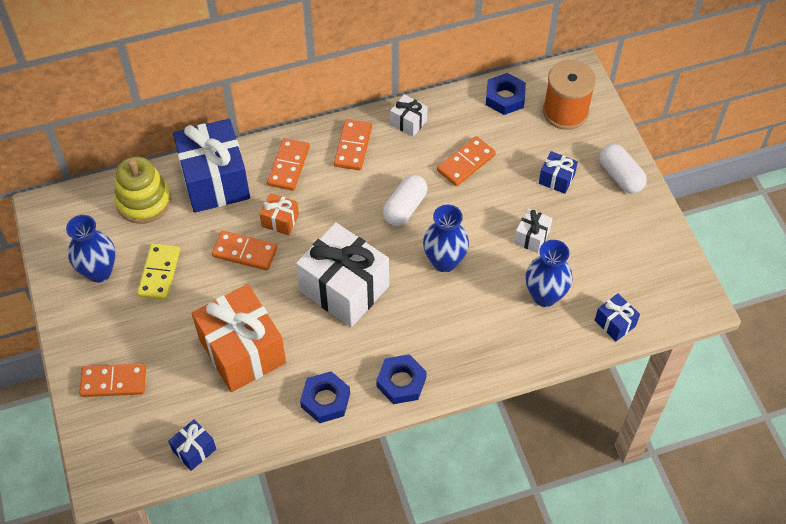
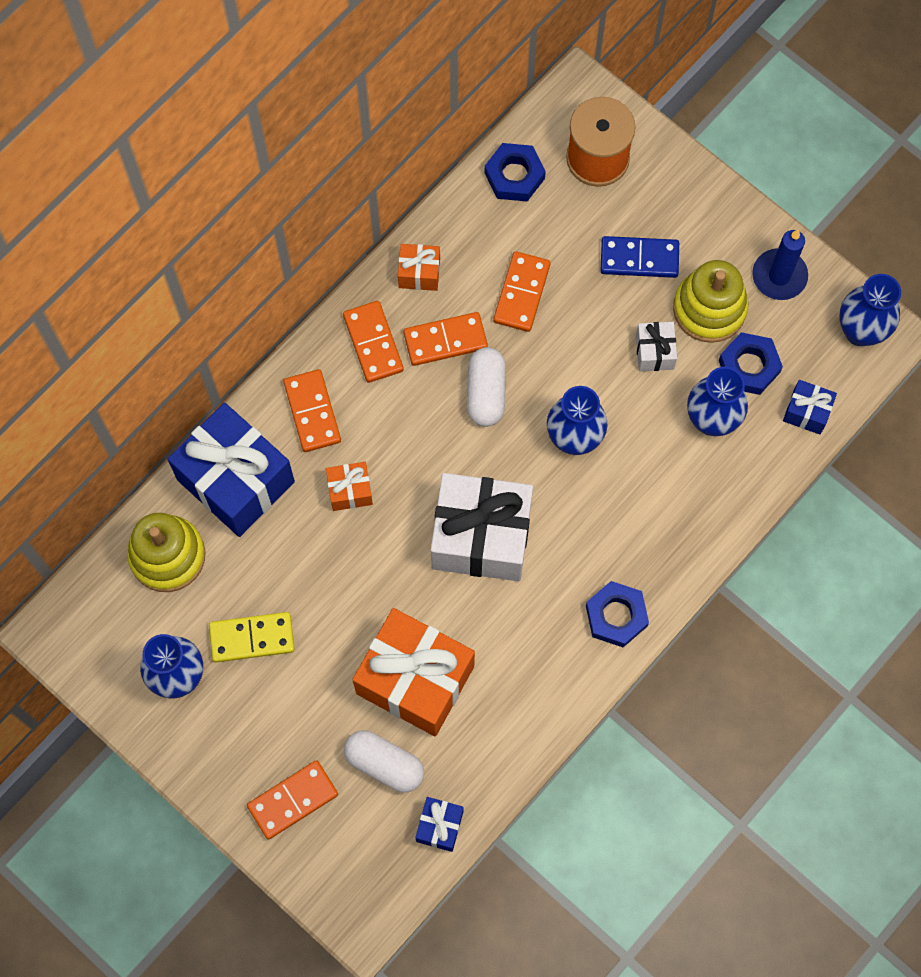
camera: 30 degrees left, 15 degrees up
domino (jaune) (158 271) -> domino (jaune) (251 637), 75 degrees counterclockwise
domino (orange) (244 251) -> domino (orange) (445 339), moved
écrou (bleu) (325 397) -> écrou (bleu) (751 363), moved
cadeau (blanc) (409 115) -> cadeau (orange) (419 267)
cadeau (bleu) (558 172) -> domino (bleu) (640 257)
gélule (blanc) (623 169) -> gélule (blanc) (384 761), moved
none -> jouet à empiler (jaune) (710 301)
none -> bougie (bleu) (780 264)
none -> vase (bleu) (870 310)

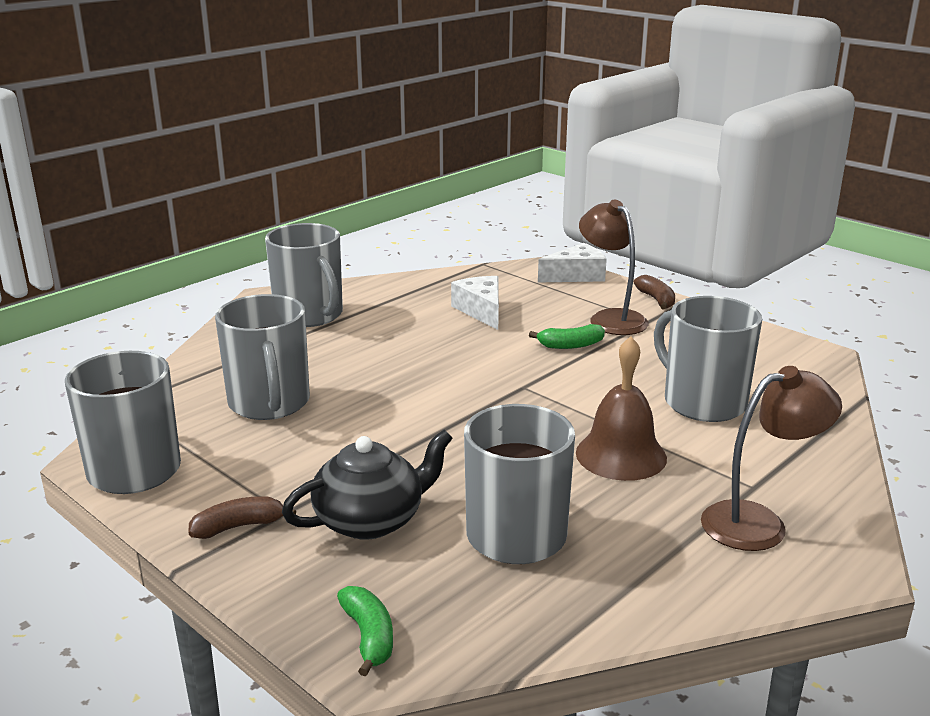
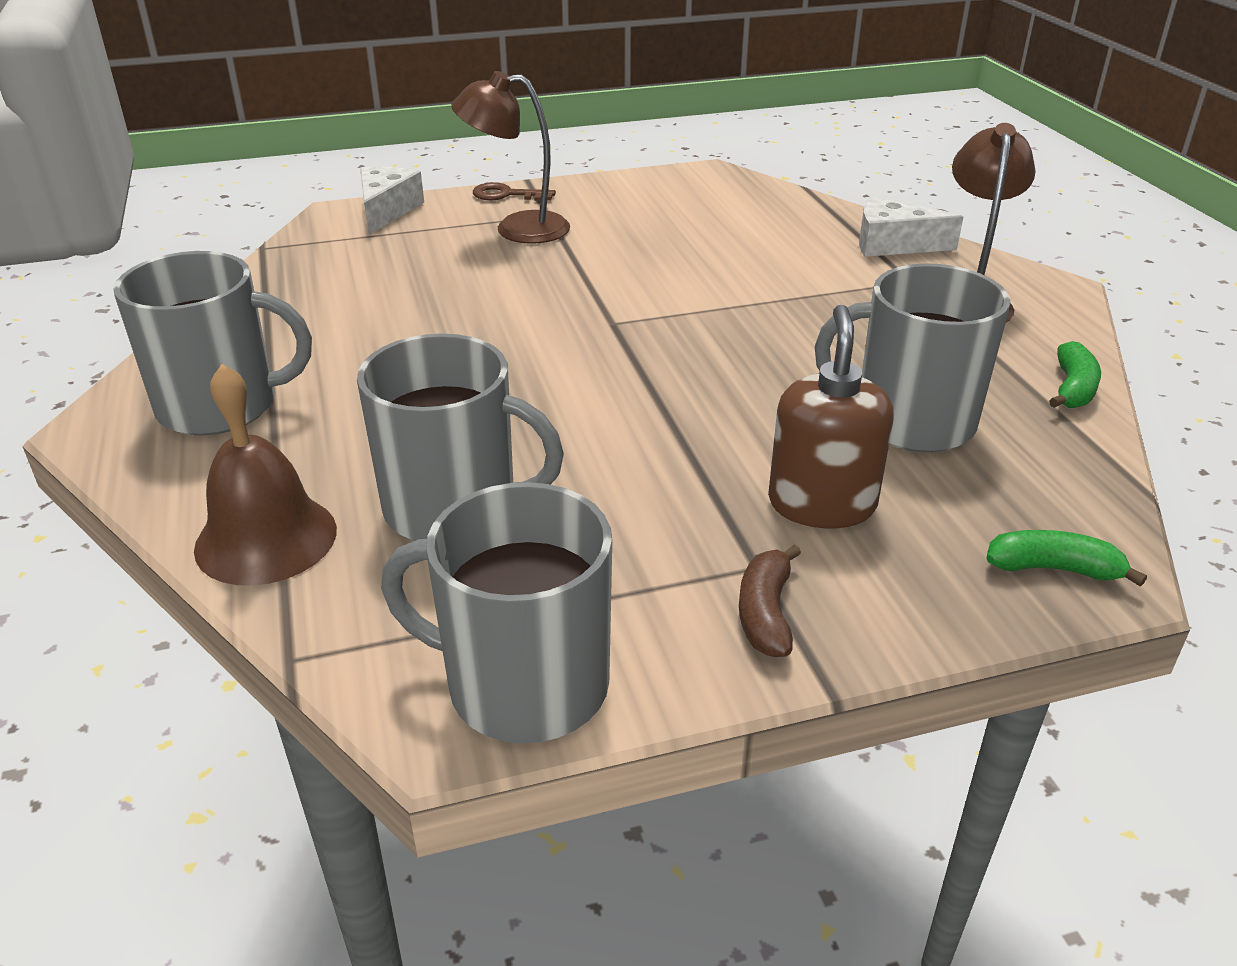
camera: 60 degrees left, 10 degrees up
théière (noir) (367 485) -> distributeur de savon (marron) (830 416)
fromage (blanc) (475 303) -> fromage (blanc) (911 226), moved
banane (vert) (567 336) -> banane (vert) (1075 374), moved
cloche (marron) (621 408) -> cloche (marron) (265 475), moved
banane (marron) (654 292) -> clé (marron) (514 191)
tasse (gris) (708 359) -> none

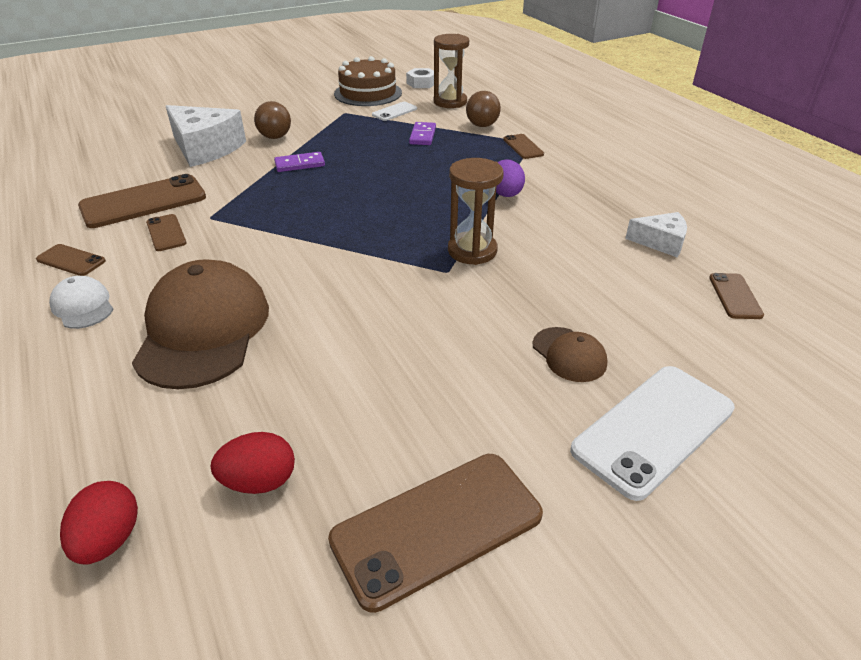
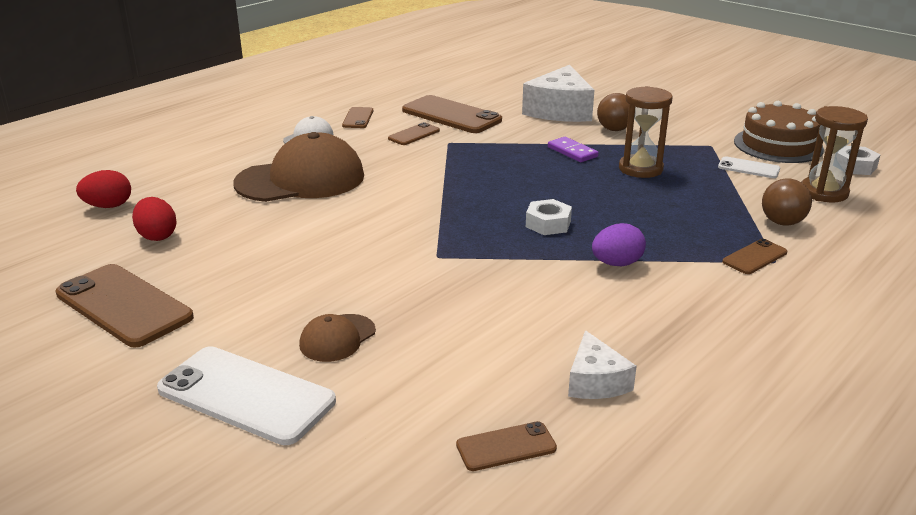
camera: 70 degrees right, 10 degrees down
domino (violet) (422 133) -> none
sablier (marron) (476 211) -> sablier (marron) (646 132), moved
none -> écrou (blanc) (549 217)

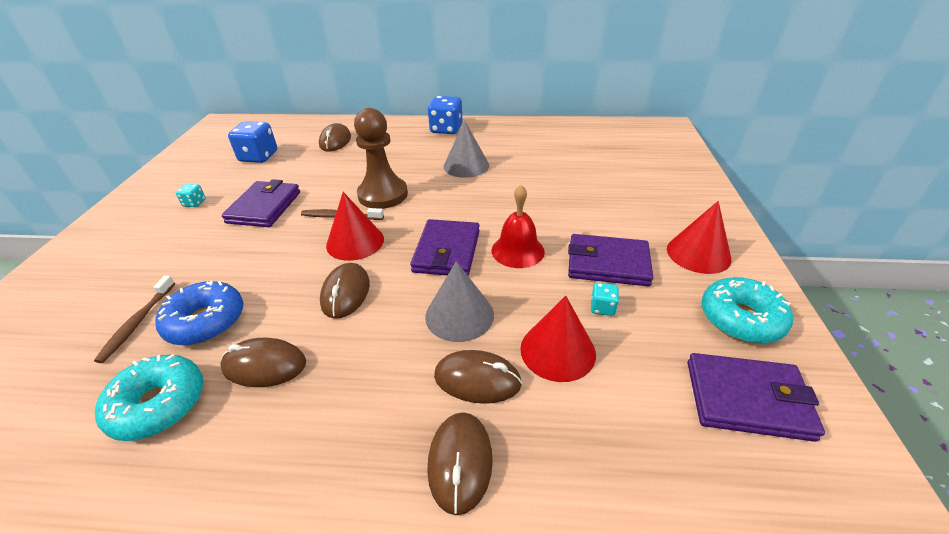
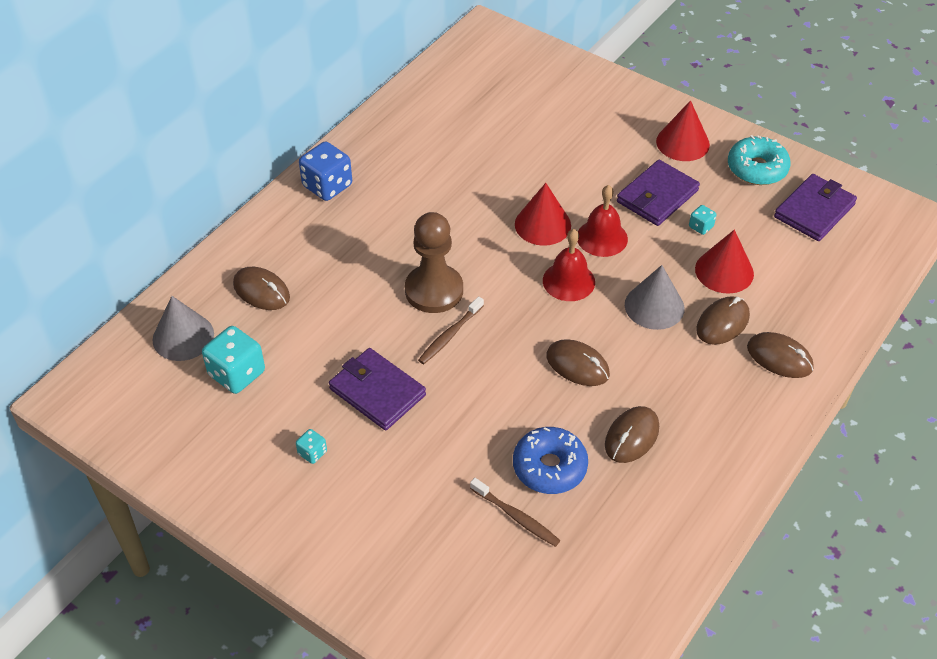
camera: 60 degrees left, 10 degrees up
beignet (turquoise) (149 397) -> none
dé (bleu) (252 142) -> dé (turquoise) (233 360)
cône (rouge) (355 226) -> cône (rouge) (543 214), moved
portefeuille (violet) (445 247) -> cloche (rouge) (569 265)
cône (gris) (466 149) -> cône (gris) (183 328), moved

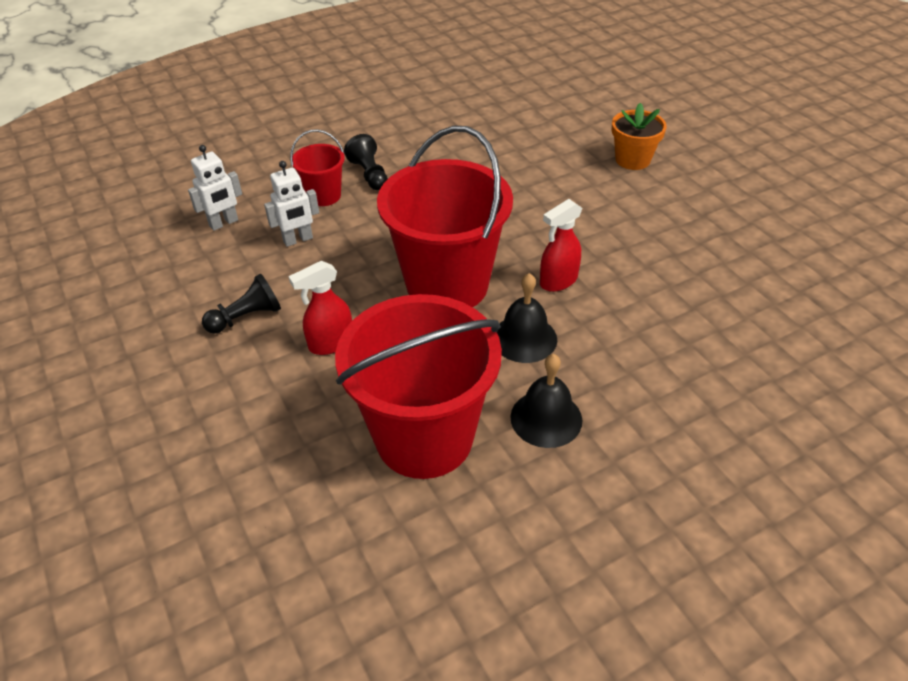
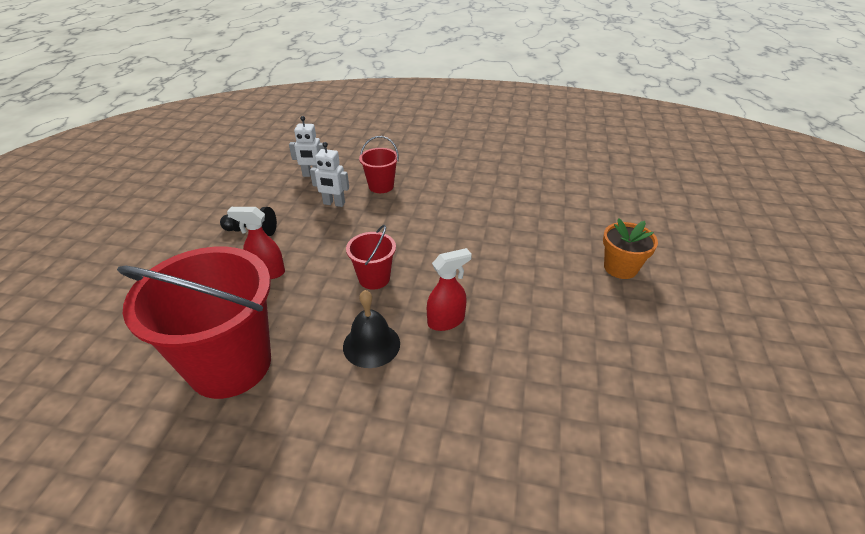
camera: 40 degrees right, 5 degrees down
pion (noir) (366 162) -> none
seau (rouge) (445 216) -> seau (rouge) (371 257), x0.47
cloche (noir) (546 401) -> none
vaporisateur (rouge) (561 245) -> vaporisateur (rouge) (449 289), 150 degrees clockwise

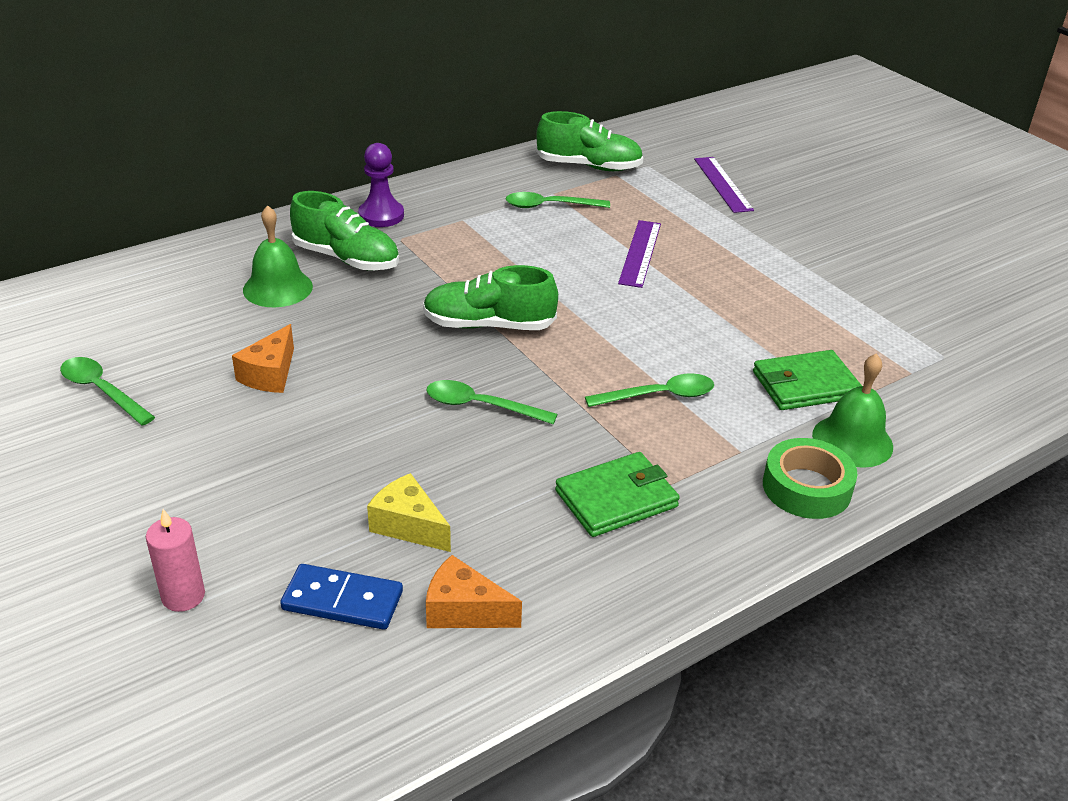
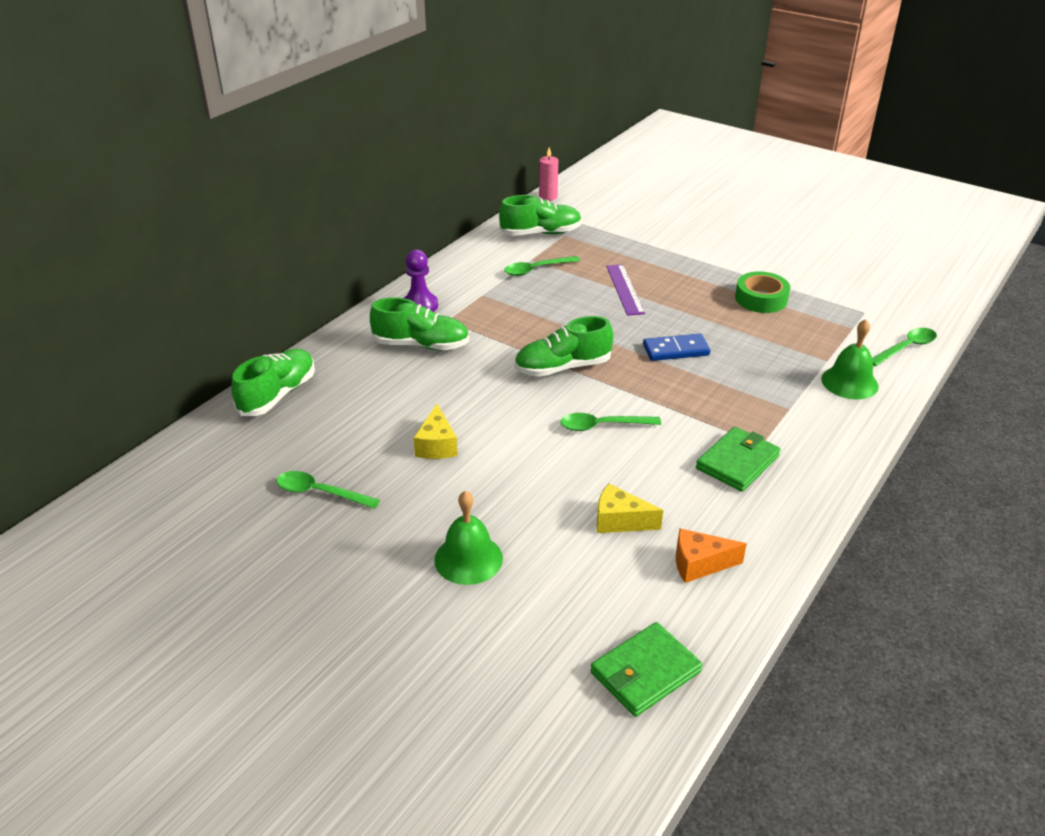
camera: 20 degrees left, 0 degrees up
bougie (rose) (175 560) -> bougie (rose) (548 174), moved
fromage (orange) (263 358) -> fromage (jaune) (435 431)
cloche (vert) (278 256) -> cloche (vert) (468 538), moved
domino (bleu) (341 597) -> domino (bleu) (676 347), moved
cuillère (vert) (649 390) -> cuillère (vert) (904 347), moved
règle (violet) (724 185) -> none
portefeuille (vert) (807 380) -> portefeuille (vert) (646 669), moved
ruban adhésif (vert) (810 478) -> ruban adhésif (vert) (762 292), moved
none -> chaussure (vert) (273 382)

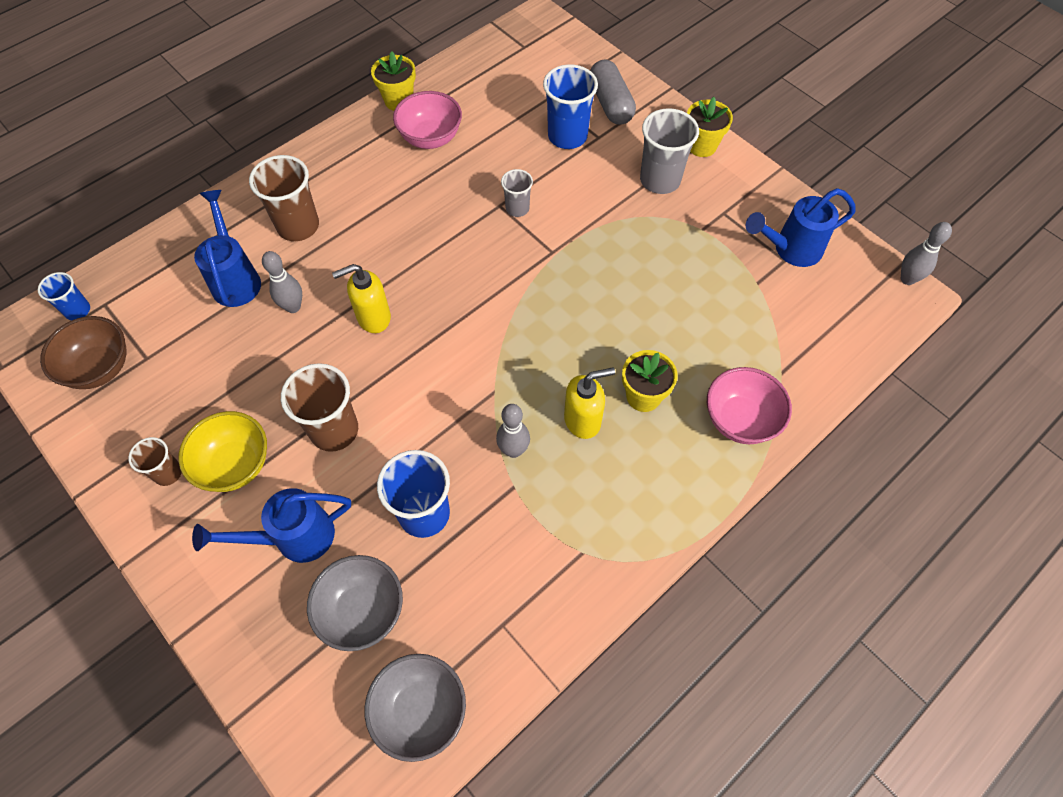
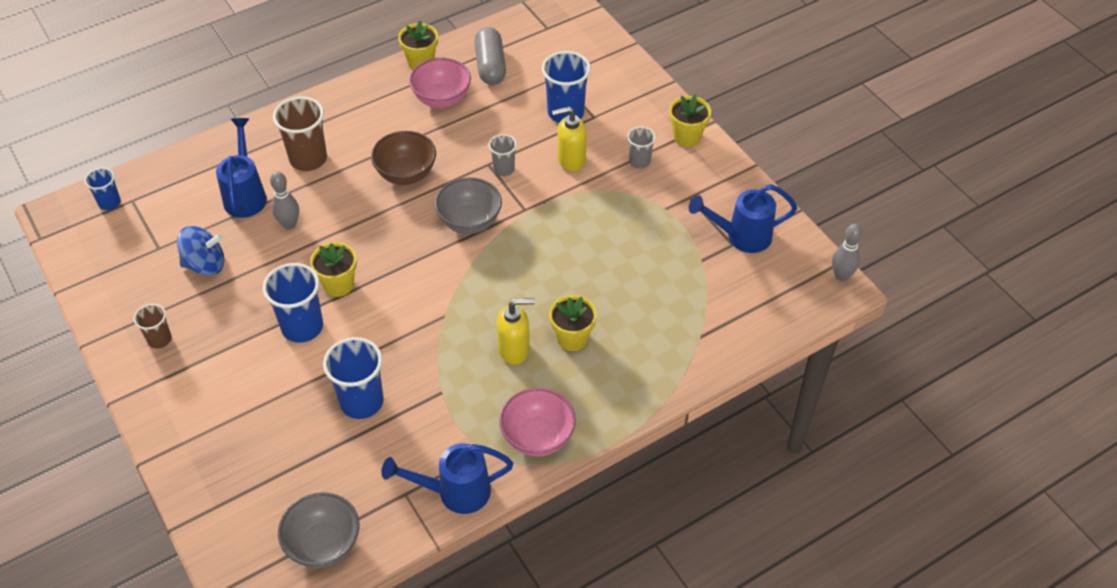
camera: 10 degrees right, 10 degrees down
bol (marron) (83 352) -> bol (marron) (403 158), moved
bol (jaune) (222 451) -> none
arrosoir (bleu) (271 525) -> arrosoir (bleu) (447 478), moved
gobelet (marron) (319 407) -> gobelet (bleu) (293 303)
bol (gris) (355 603) -> bol (gris) (468 205), moved
distributeur de savon (jaune) (361 298) -> distributeur de savon (jaune) (569 138), moved
quille (gris) (513 431) -> none
gélule (gris) (613 92) -> gélule (gris) (490 56), moved
gobelet (gris) (669 151) -> gobelet (gris) (641 147), x0.57
bol (rose) (749 405) -> bol (rose) (537 422), moved
none -> toupie (bleu) (200 251)
none -> pot de fleurs (jaune) (333 269)

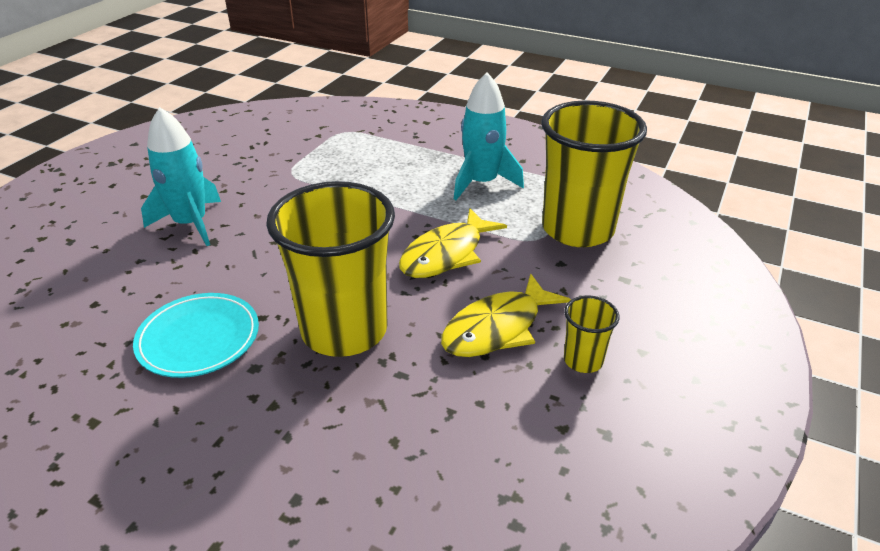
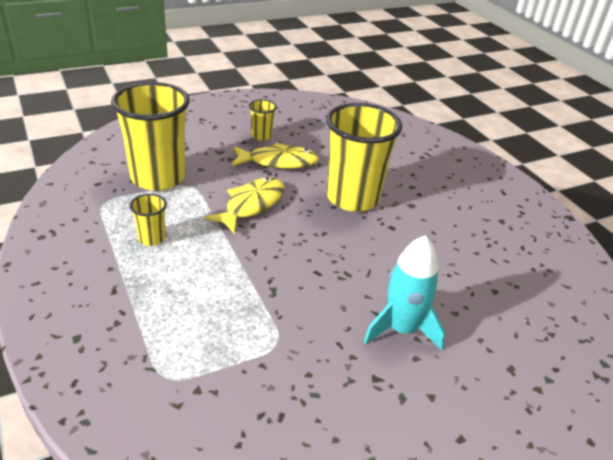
camera: 145 degrees left, 0 degrees up
assiette (turquoise) (196 335) -> none
poisson (jaune) (453 243) -> poisson (jaune) (244 205), 45 degrees counterclockwise
fusée (turquoise) (489 136) -> gobelet (jaune) (148 220)

